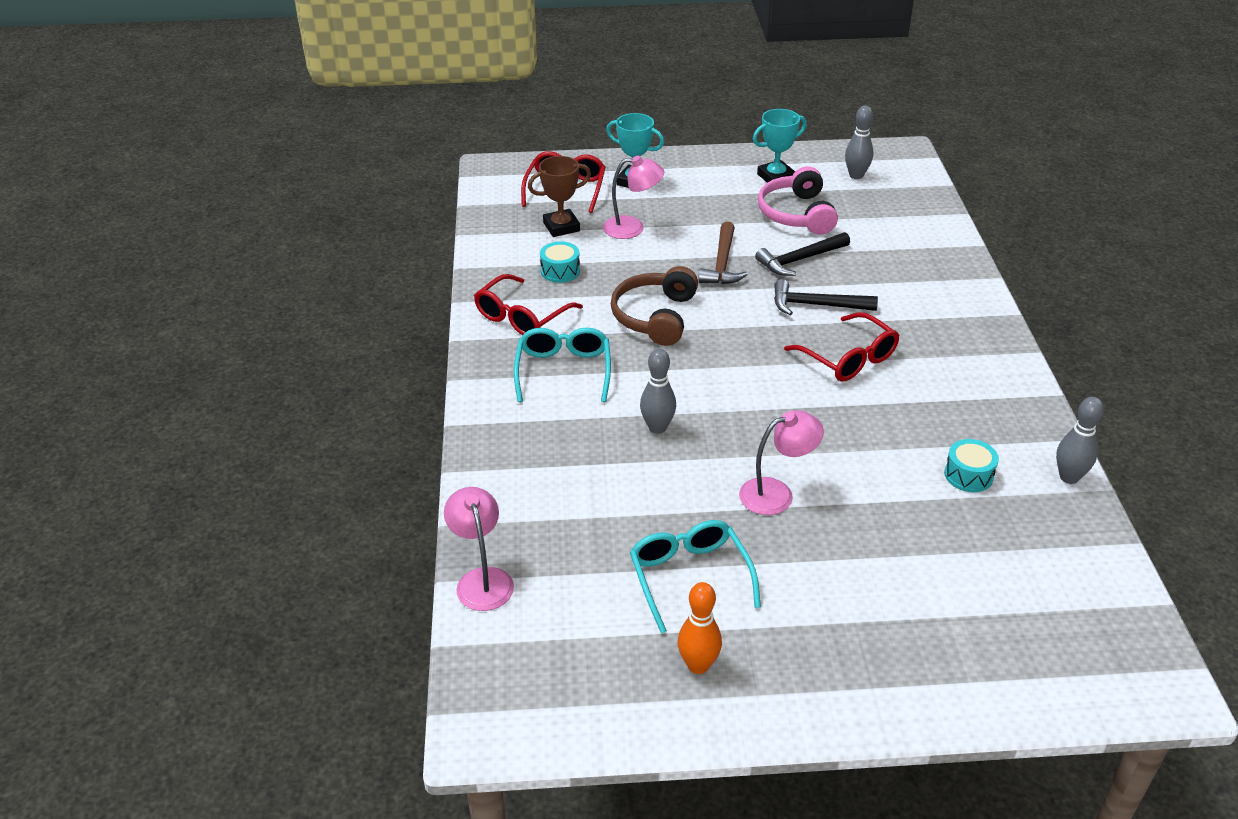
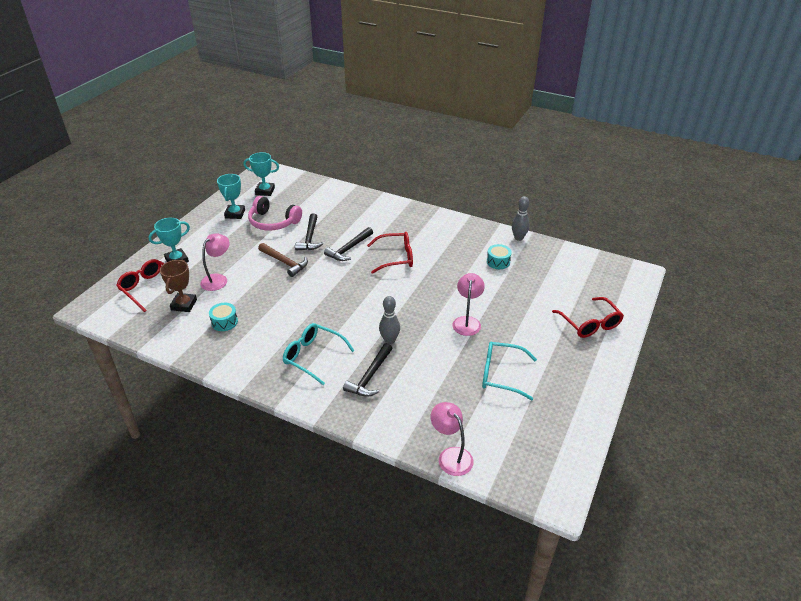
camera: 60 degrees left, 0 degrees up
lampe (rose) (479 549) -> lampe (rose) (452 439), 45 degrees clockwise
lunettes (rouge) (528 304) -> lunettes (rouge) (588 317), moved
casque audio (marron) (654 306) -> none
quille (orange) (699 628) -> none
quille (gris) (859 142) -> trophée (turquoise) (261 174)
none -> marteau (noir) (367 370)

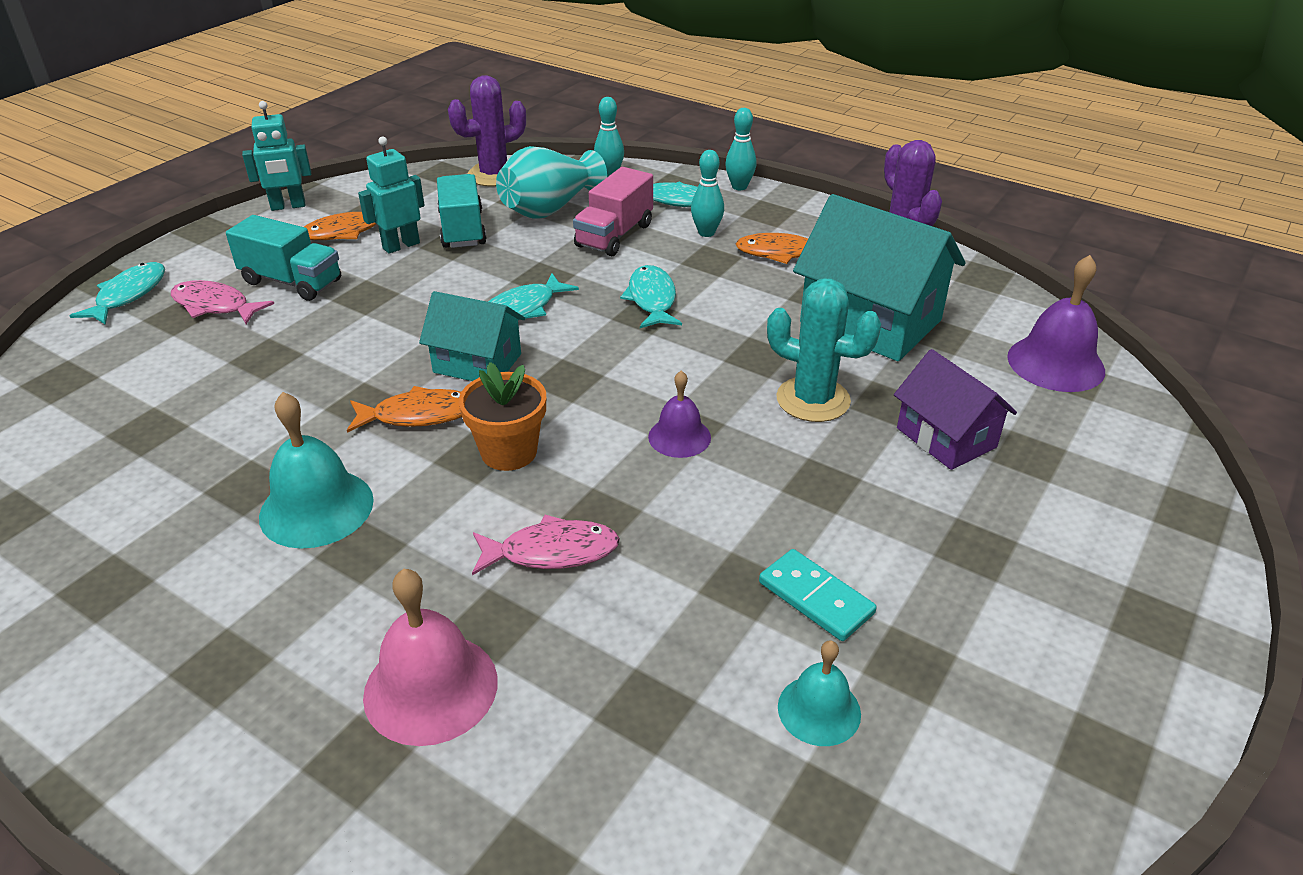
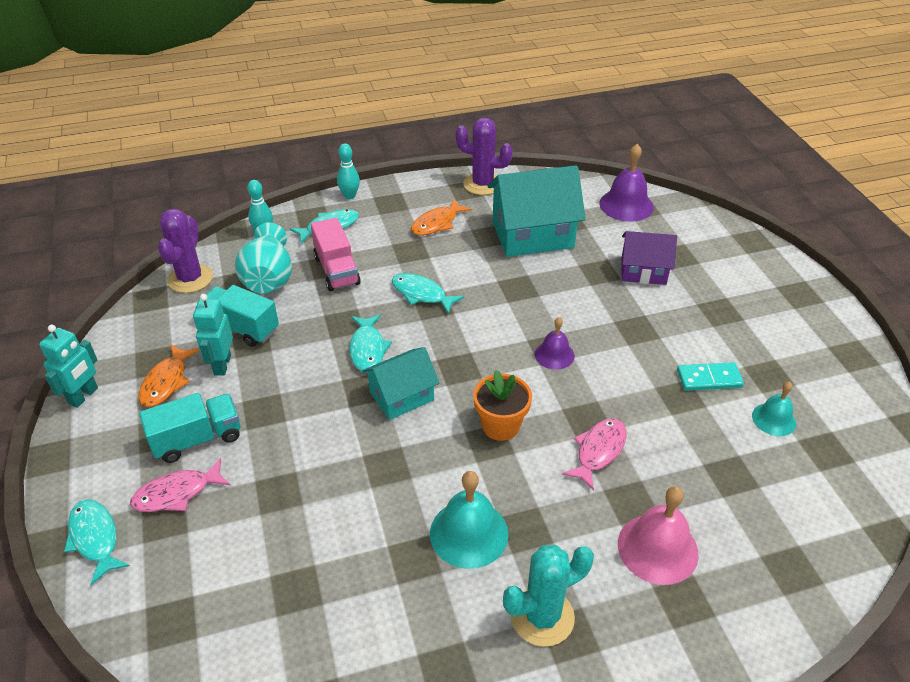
camera: 50 degrees left, 5 degrees up
poisson (orange) (404 409) -> none
quille (turquoise) (707 193) -> none
cactus (turquoise) (824 350) -> cactus (turquoise) (548 596), moved

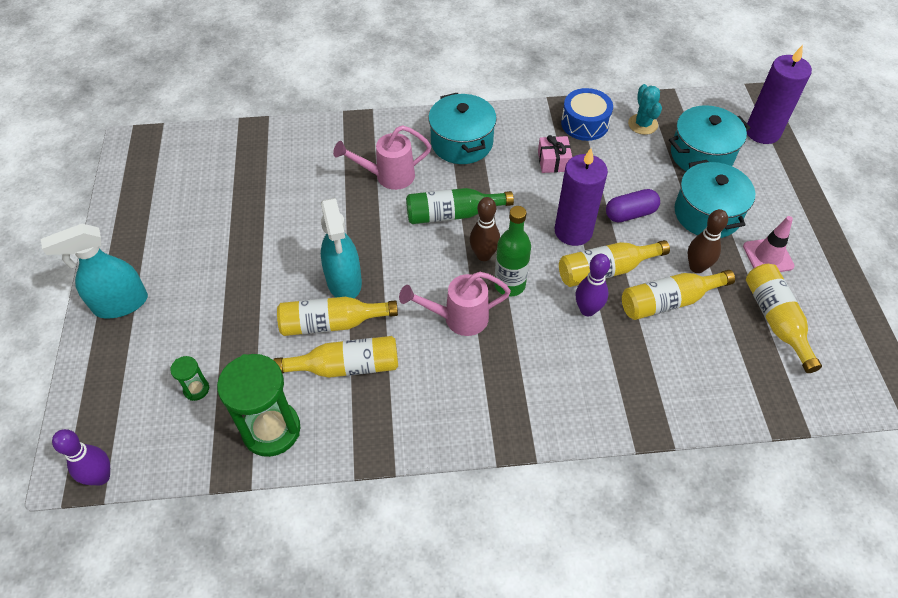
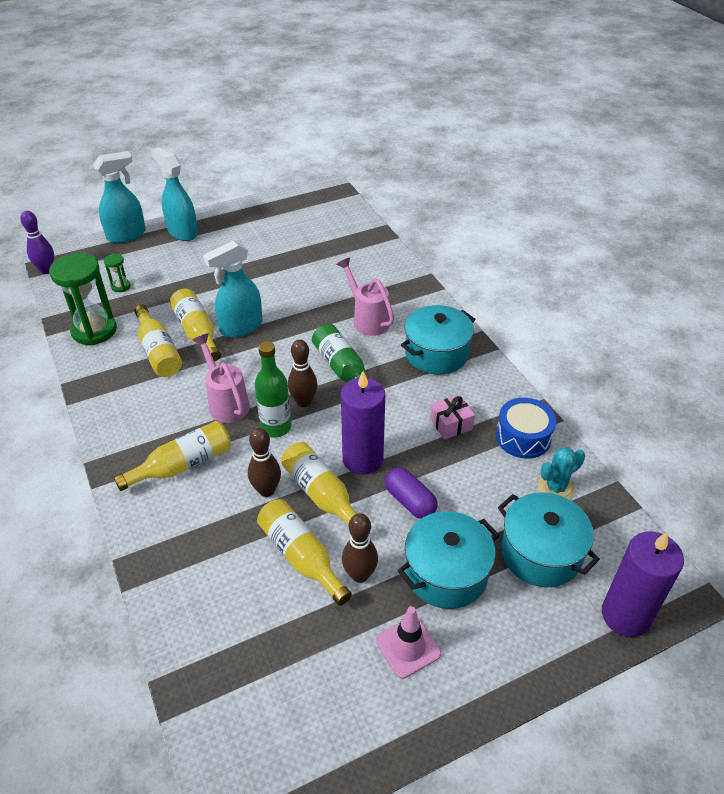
camera: 70 degrees right, 10 degrees down
quille (violet) (593 285) -> quille (marron) (264 462)
bouteille (jaune) (784 318) -> bouteille (jaune) (172 456), moved
none -> vaporisateur (turquoise) (119 197)

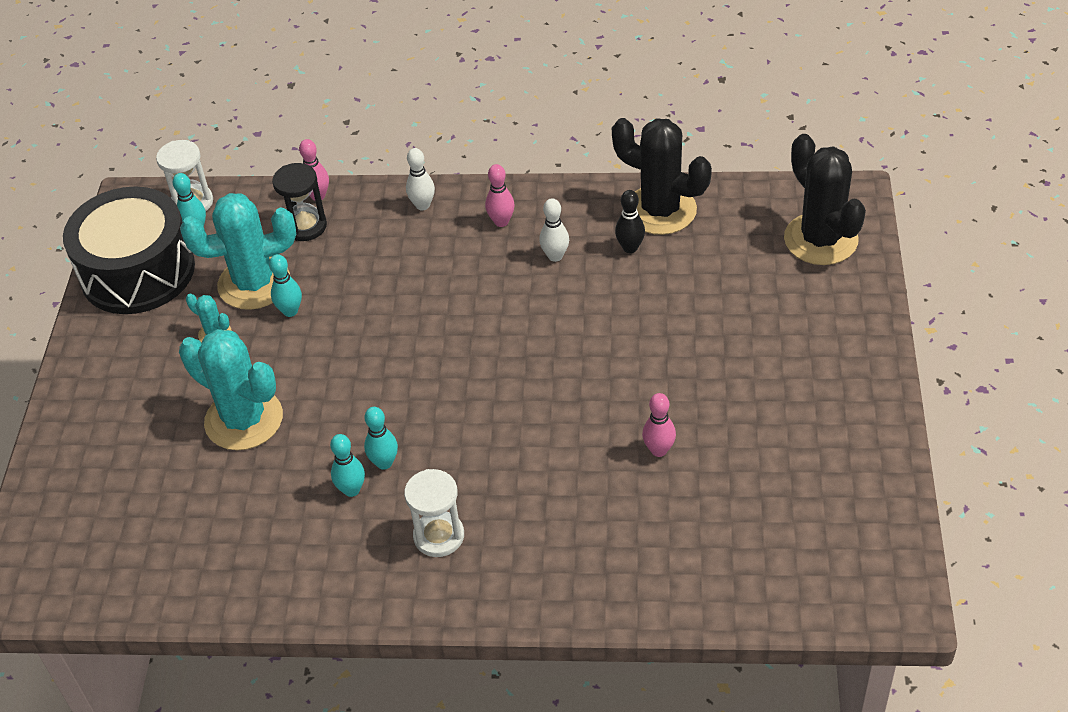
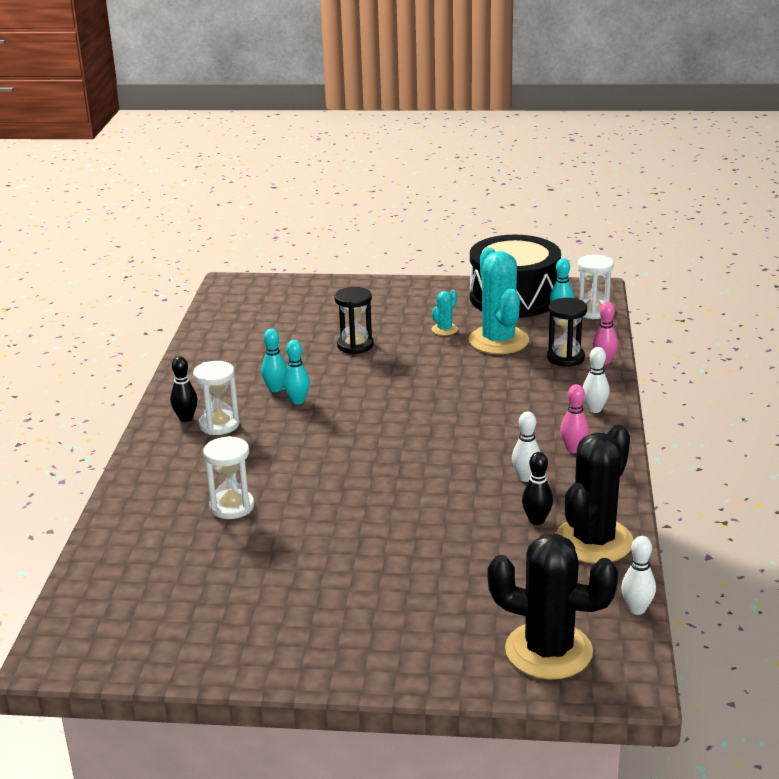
camera: 90 degrees right, 20 degrees down
cactus (turquoise) (231 389) -> sablier (noir) (354 320)
quille (turquoise) (285 285) -> none
quille (rose) (659 425) -> none
cactus (noir) (825 199) -> cactus (noir) (553 607), 45 degrees clockwise
none -> quille (noir) (184 389)
none -> sablier (blanc) (228 477)
none -> quille (blanc) (638 575)

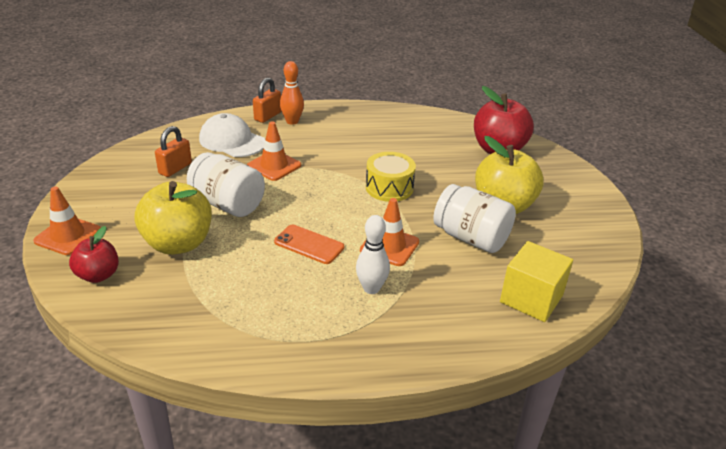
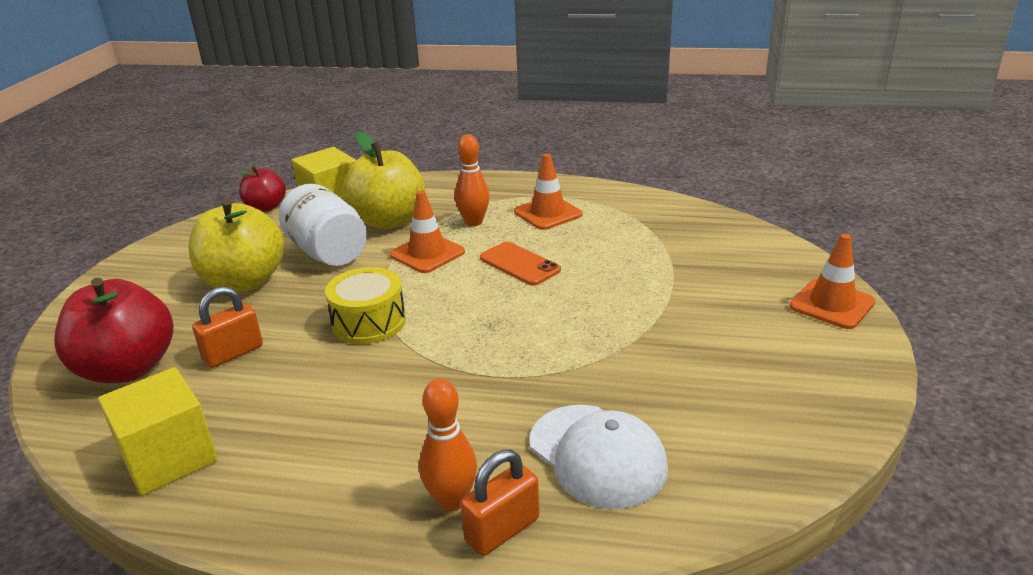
camera: 160 degrees left, 5 degrees down
pomme (rouge) (94 254) -> pomme (rouge) (261 189), moved
pomme (jaune) (173 218) -> pomme (jaune) (384 180), moved
cadenas (orange) (173 151) -> cadenas (orange) (227 327), moved
bocal (blanc) (226 184) -> none
cône de chantier (orange) (274 151) -> cône de chantier (orange) (548 192), moved
quille (blanc) (373 254) -> quille (orange) (472 180)
none -> cube (jaune) (158 431)

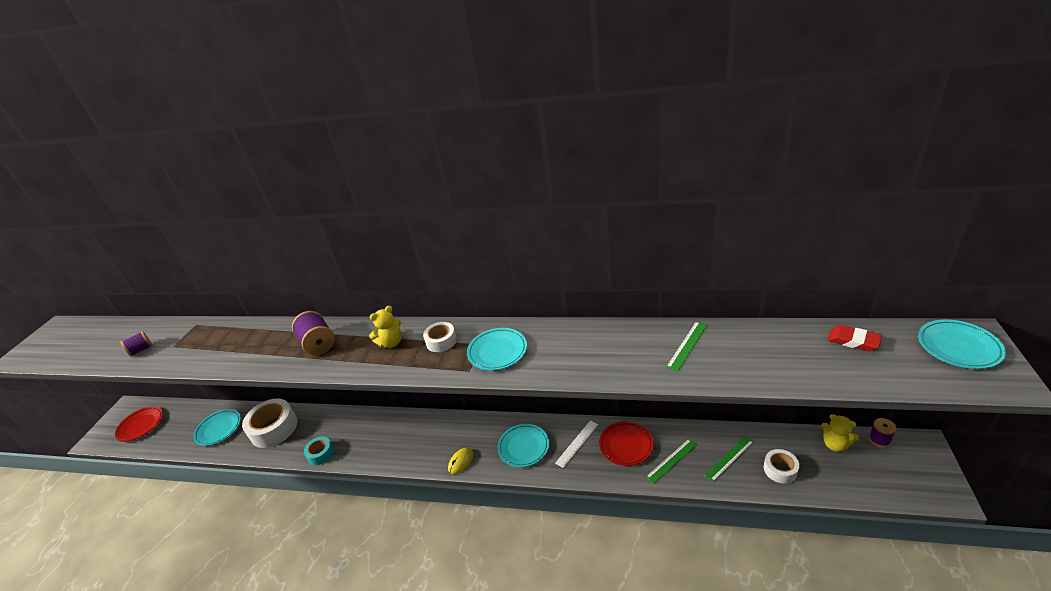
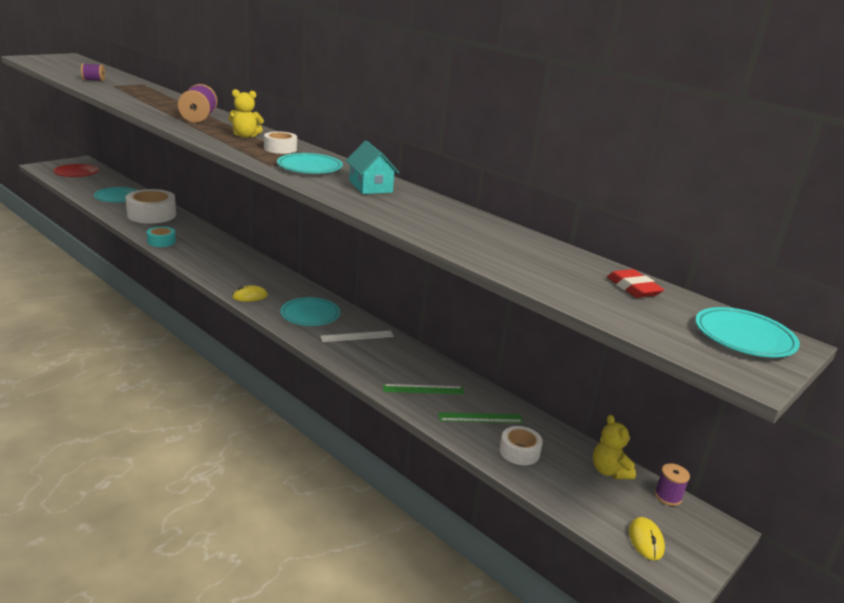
camera: 25 degrees right, 10 degrees down
assiette (rouge) (626 443) -> none
règle (vert) (687 346) -> none
none -> maison (turquoise) (372 167)
none -> souris (jaune) (647 538)

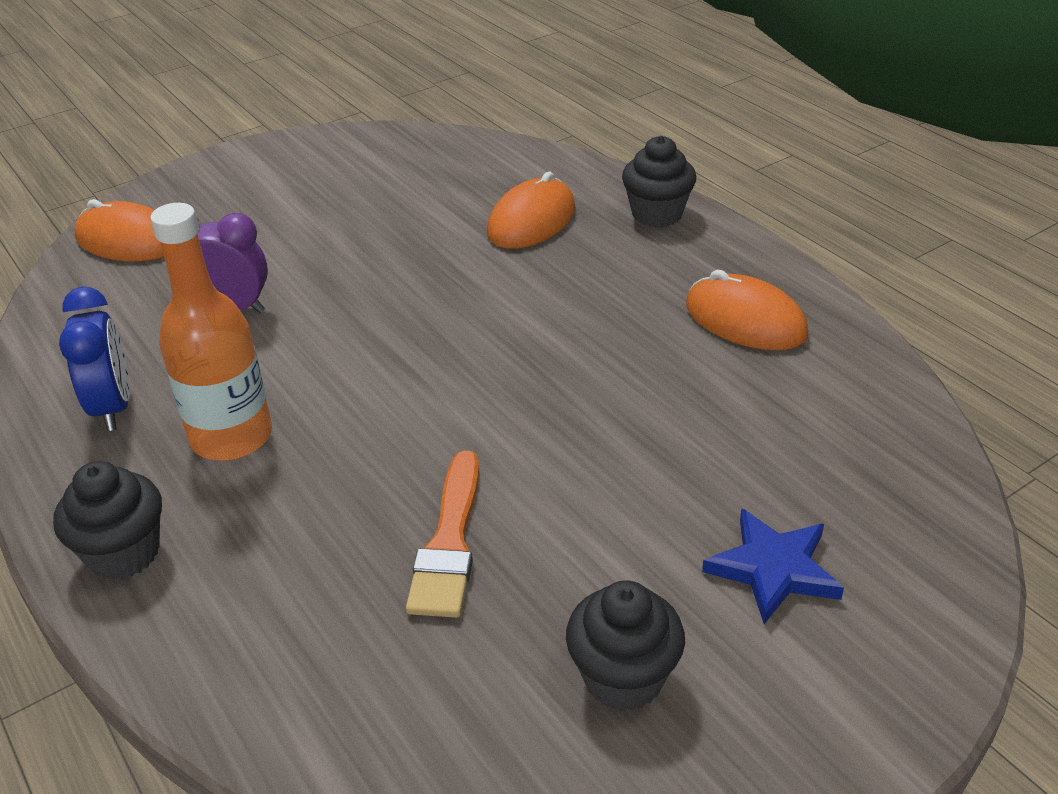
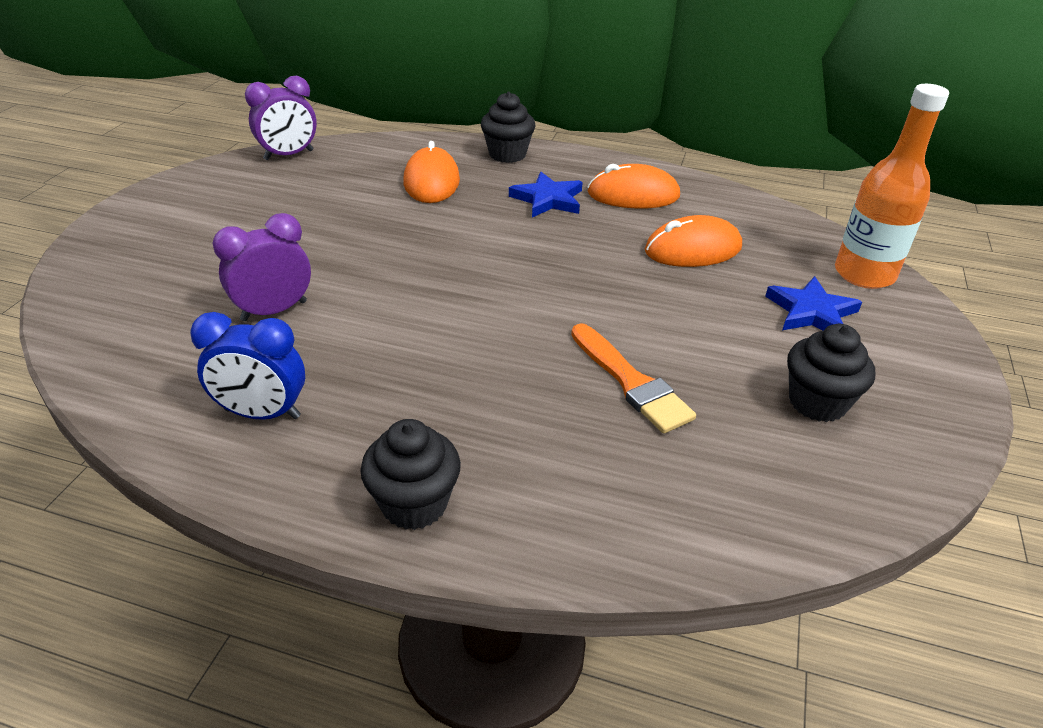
camera: 40 degrees left, 0 degrees up
réveil (bleu) (94 359) -> réveil (bleu) (247 366), 150 degrees clockwise
souris (orange) (119 230) -> souris (orange) (693 241), moved
bouteille (orange) (211 332) -> bouteille (orange) (892 186), moved
none -> réveil (violet) (281 118)
none -> étoile (bleu) (546 194)

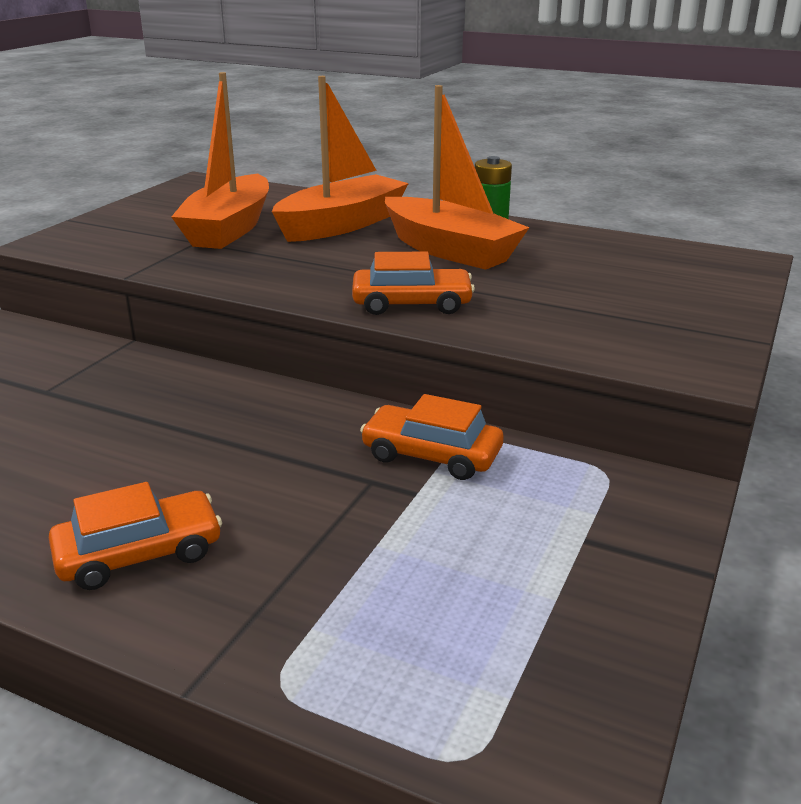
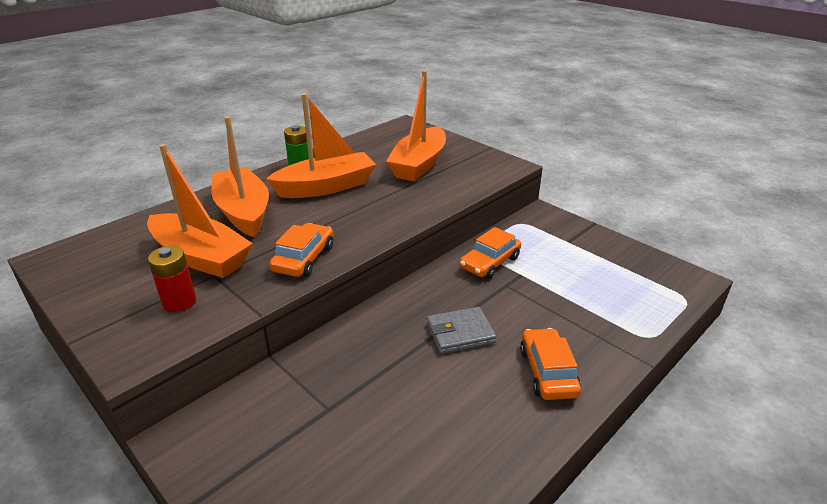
camera: 70 degrees left, 5 degrees up
voiture (orange) (413 283) -> voiture (orange) (301 250), moved
none -> pile (rouge) (172 279)
none -> bateau (orange) (416 125)
none -> portefeuille (gris) (462 330)

